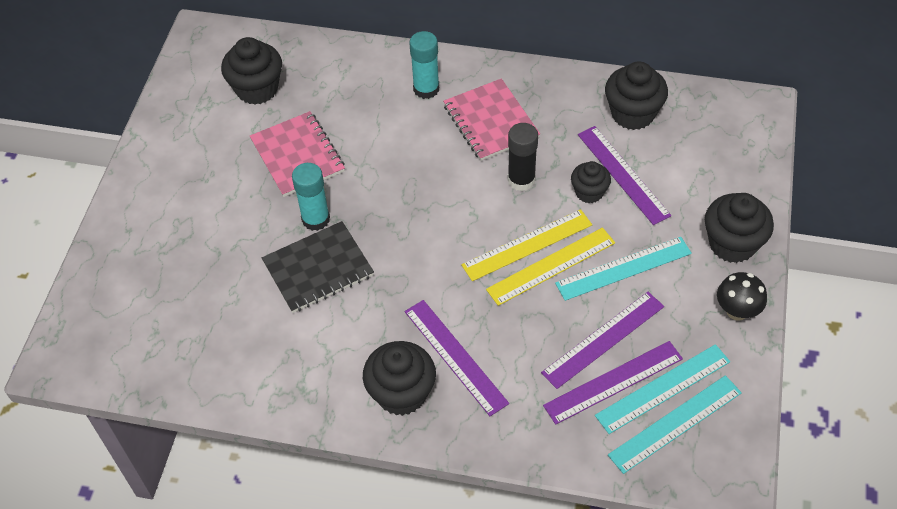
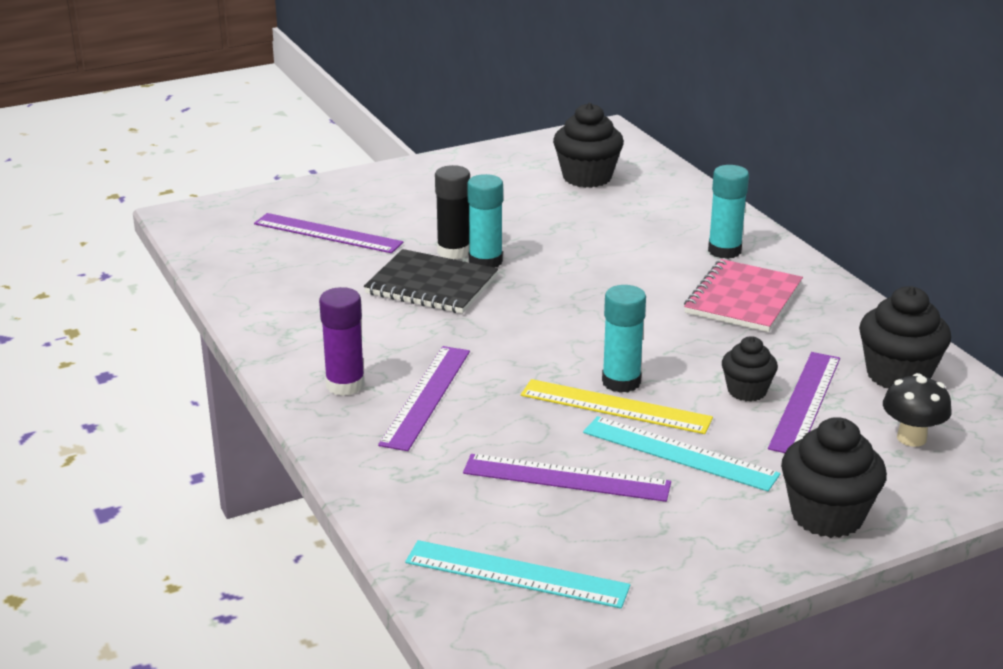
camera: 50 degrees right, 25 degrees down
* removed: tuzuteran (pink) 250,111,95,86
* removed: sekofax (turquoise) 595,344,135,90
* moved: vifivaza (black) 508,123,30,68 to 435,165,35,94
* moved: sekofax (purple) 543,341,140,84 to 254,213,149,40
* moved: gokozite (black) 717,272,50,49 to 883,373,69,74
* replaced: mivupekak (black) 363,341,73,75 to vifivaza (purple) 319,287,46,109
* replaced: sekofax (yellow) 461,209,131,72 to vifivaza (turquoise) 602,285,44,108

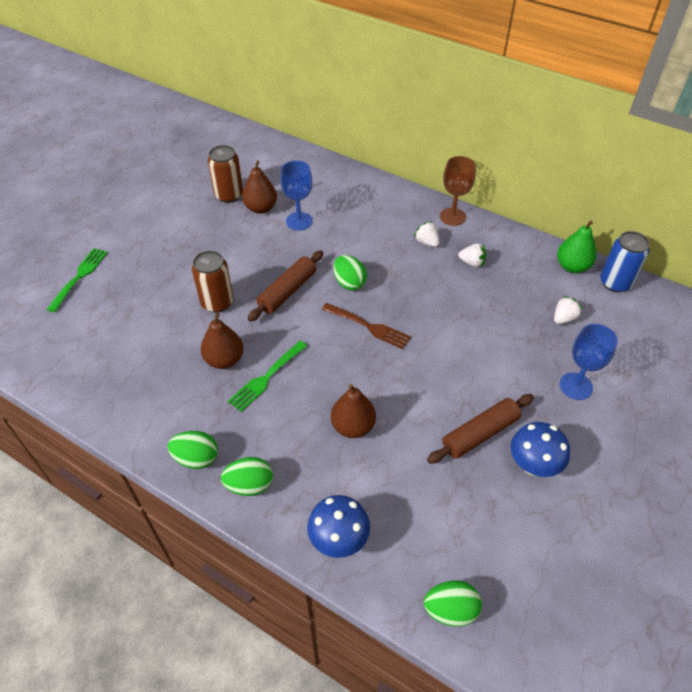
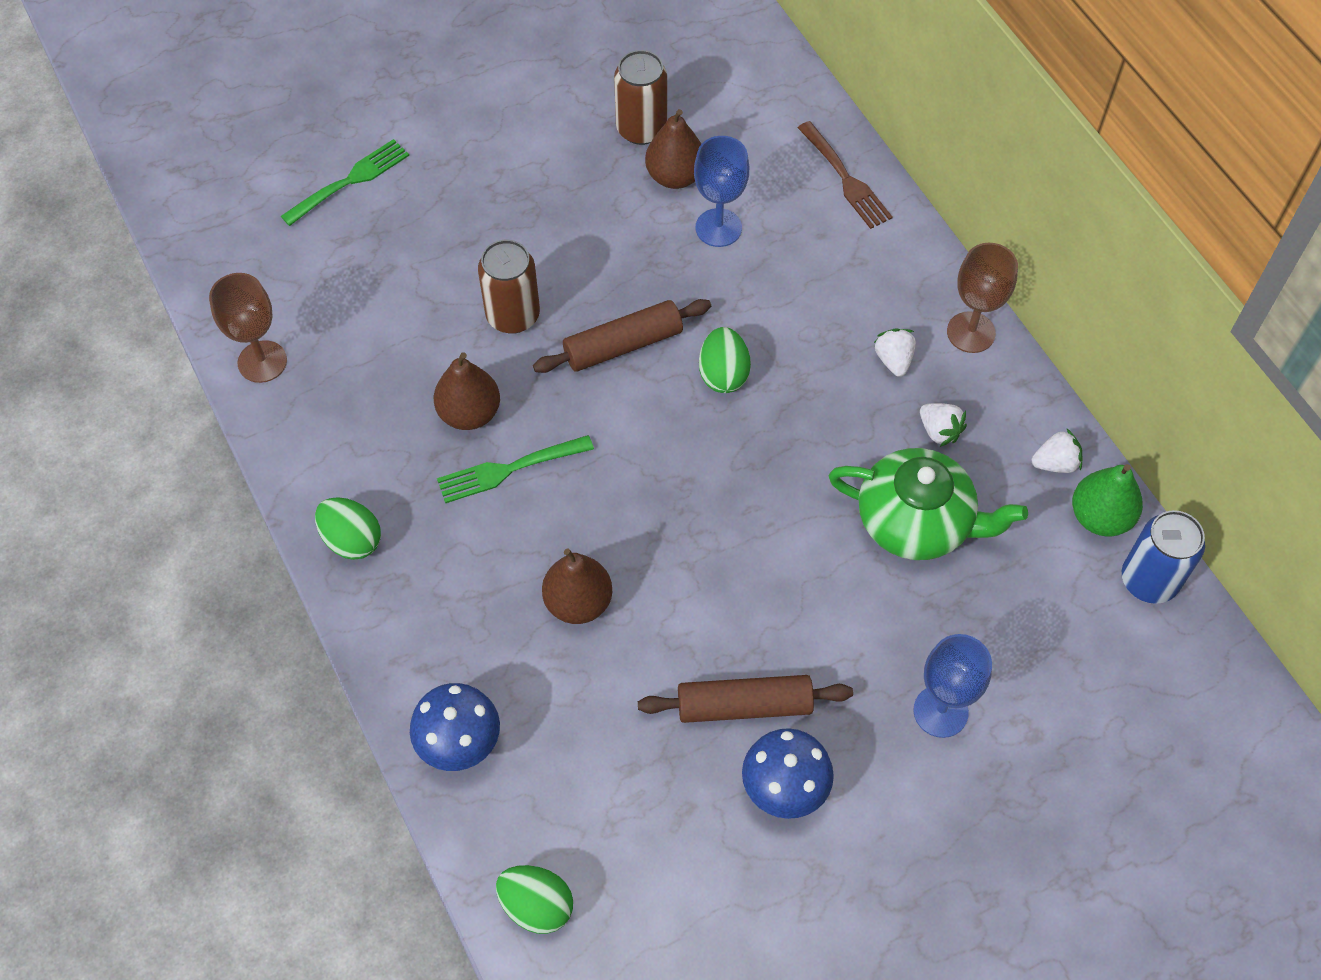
camera: 30 degrees right, 10 degrees up
* removed: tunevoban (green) 221,457,52,39
* added: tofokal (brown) 209,273,78,110
* added: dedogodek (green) 829,448,199,112
* moved: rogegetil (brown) 322,303,89,46 to 798,121,95,108
* moved: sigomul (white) 554,296,29,28 to 1032,429,50,44

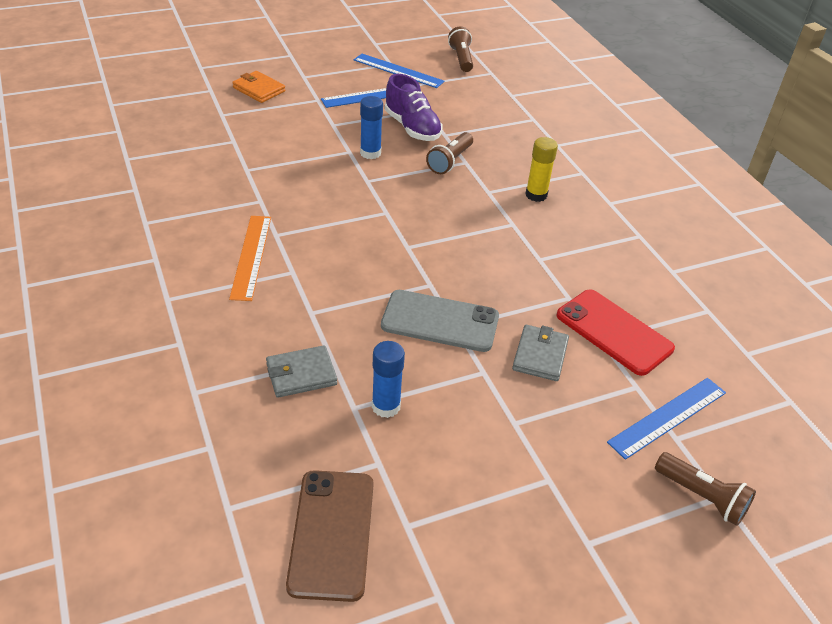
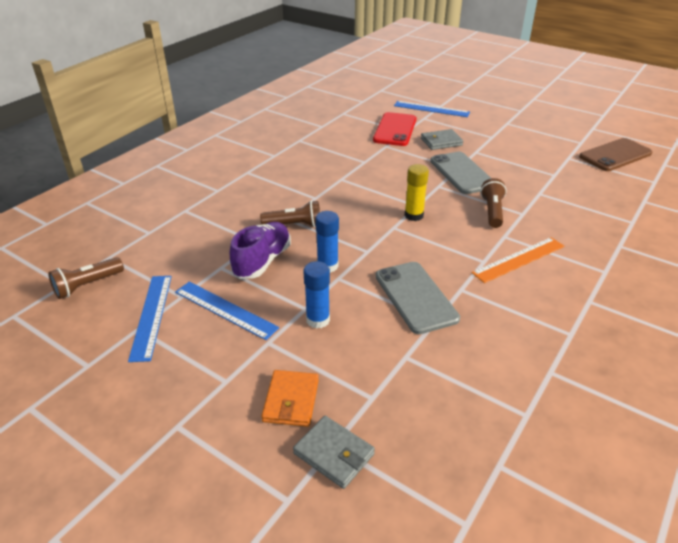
camera: 120 degrees left, 5 degrees down
* added: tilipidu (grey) 375,262,85,72
* moved: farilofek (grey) 266,345,71,53 to 293,416,82,73
* moved: vifivaza (blue) 372,341,33,77 to 304,261,26,68
* moved: vifivaza (yellow) 525,137,33,65 to 405,164,24,57
* moved: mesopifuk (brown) 655,452,101,74 to 480,178,27,50

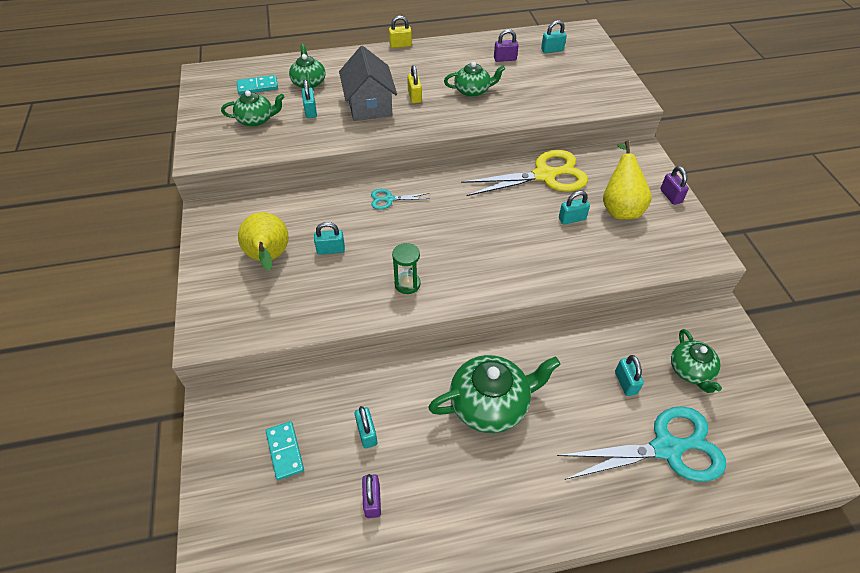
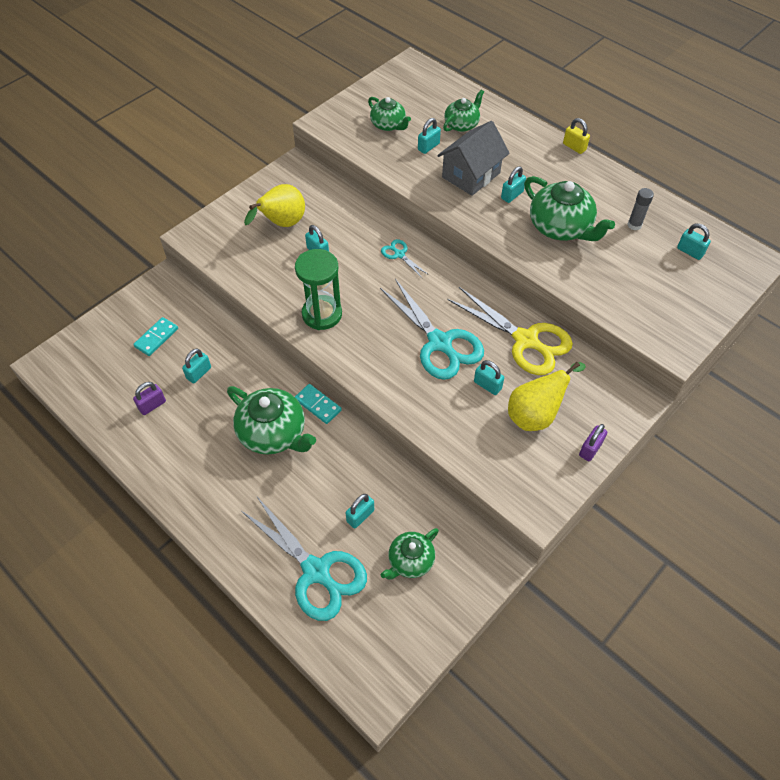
camera: 55 degrees right, 5 degrees up
* added: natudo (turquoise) 380,279,104,101
* moved: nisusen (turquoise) 237,75,41,19 to 295,384,47,40
* replaced: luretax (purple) 494,29,25,33 to vifivaza (grey) 628,188,26,43
* recoloured: luretax (yellow) 407,65,15,38 to luretax (turquoise) 501,166,25,37
* resized: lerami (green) 392,243,28,51 = 295,249,47,81 x1.71
* resized: dedogodek (green) 444,62,61,35 = 524,176,91,65 x1.65

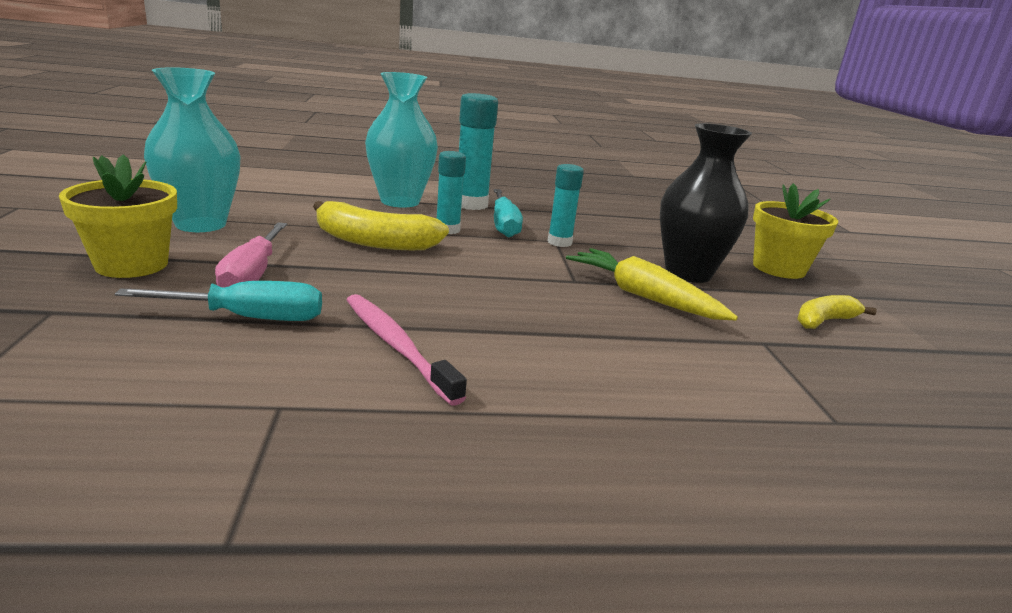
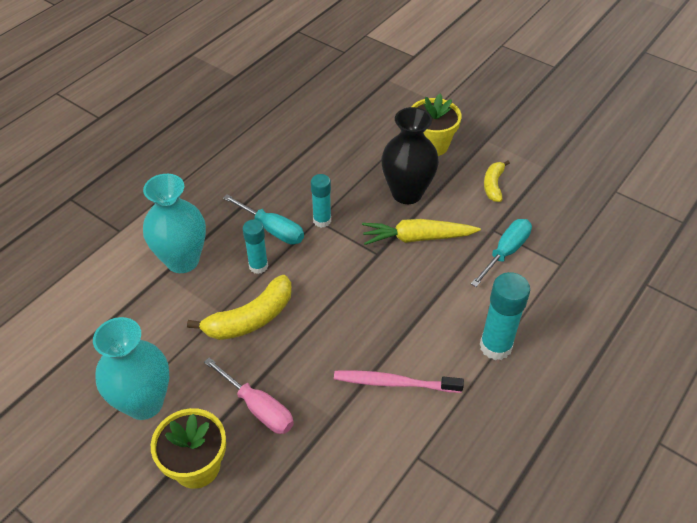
camera: 45 degrees left, 25 degrees up
* moved: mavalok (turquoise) 115,281,207,40 to 471,219,61,68
* moved: vifivaza (turquoise) 459,93,39,117 to 480,272,50,88

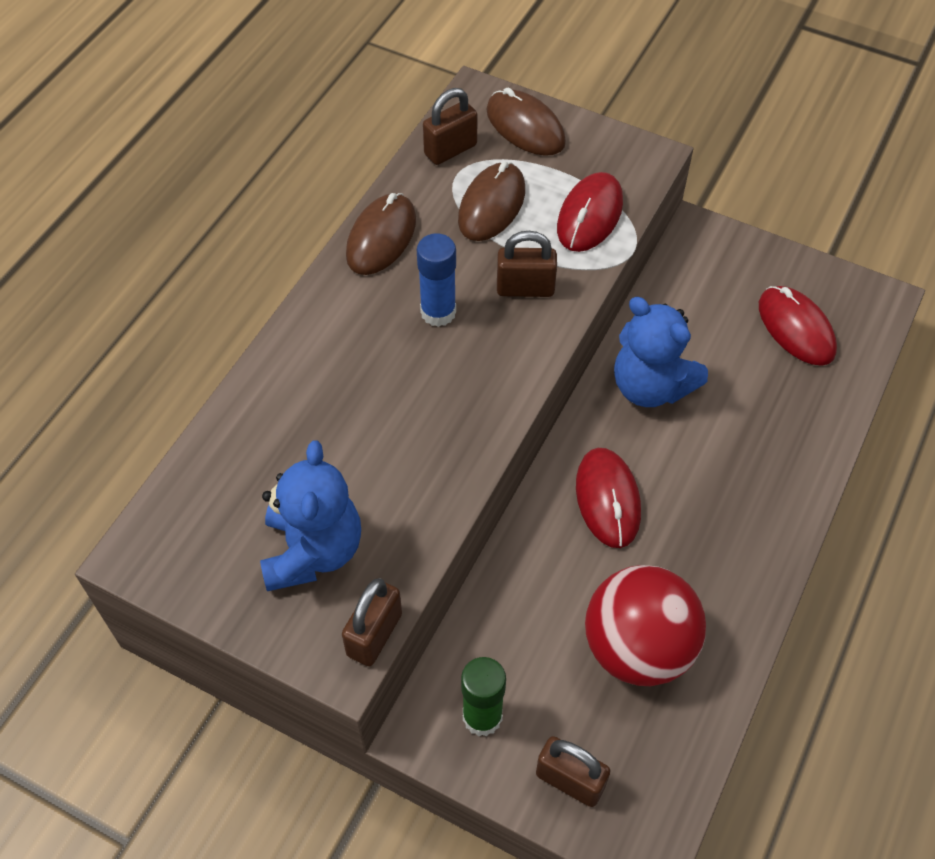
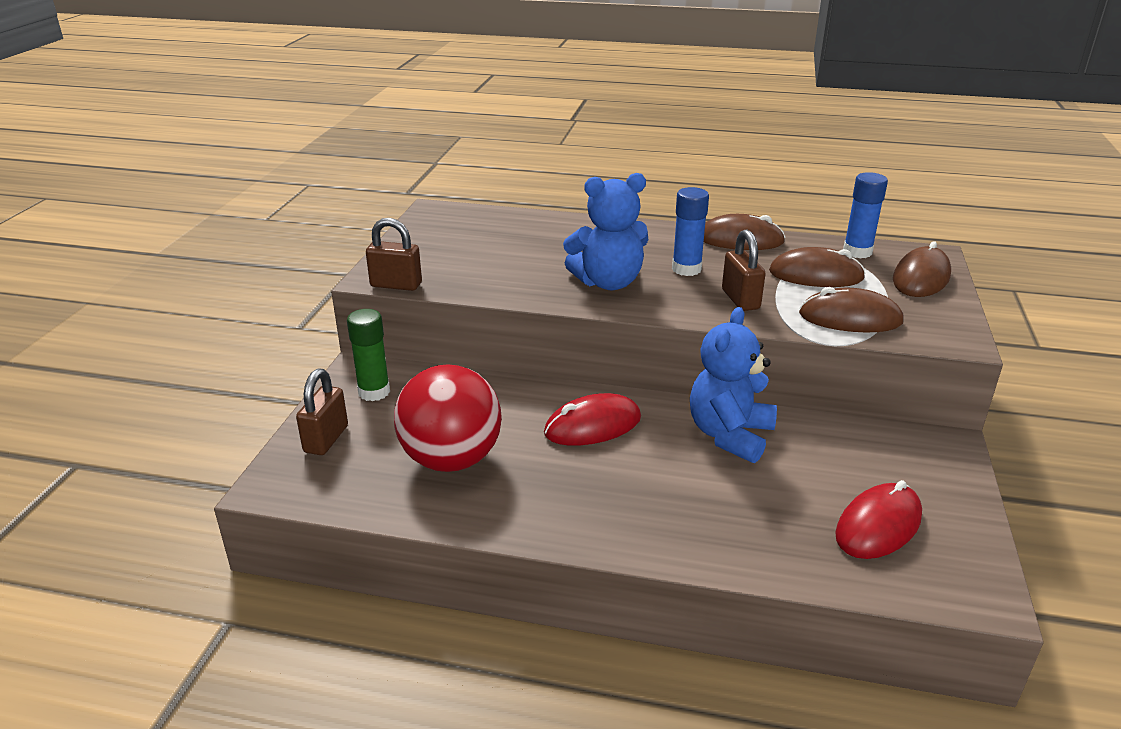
camera: 75 degrees right, 25 degrees down
* moved: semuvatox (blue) 260,441,101,150 to 563,173,86,117
* replaced: luretax (brown) 423,88,55,77 to vifivaza (blue) 843,172,45,87
* recoloured: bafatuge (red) 557,172,66,80 to bafatuge (brown) 799,287,105,46

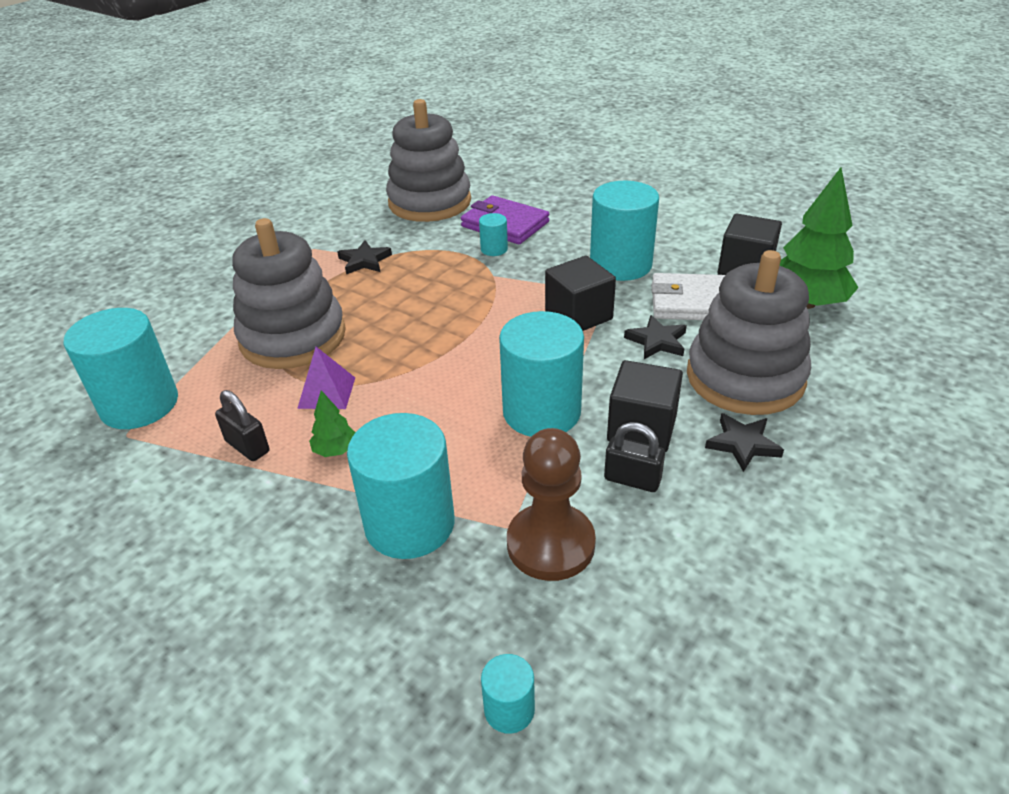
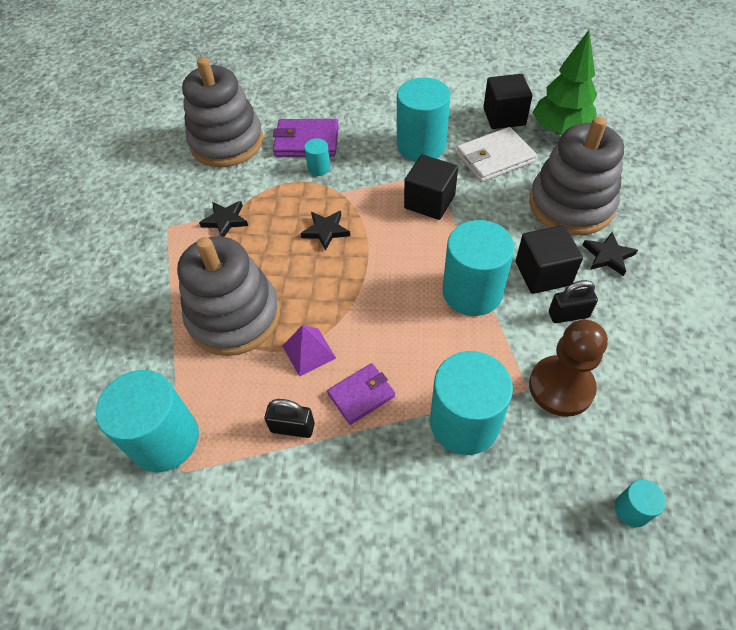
camera: 30 degrees left, 15 degrees up
* moved: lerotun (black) 624,315,63,44 to 300,211,50,40
* replaced: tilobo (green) 309,390,47,67 to farilofek (purple) 327,363,68,62

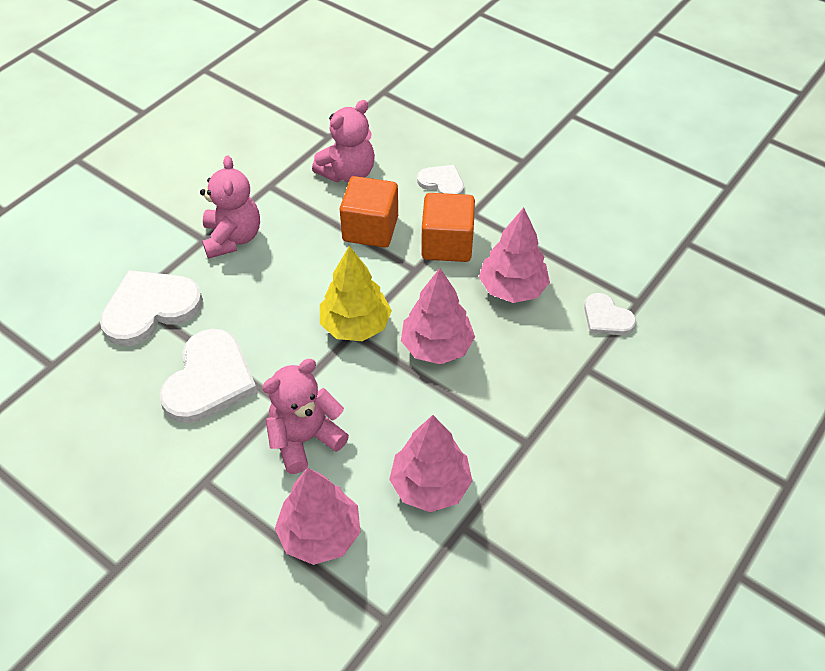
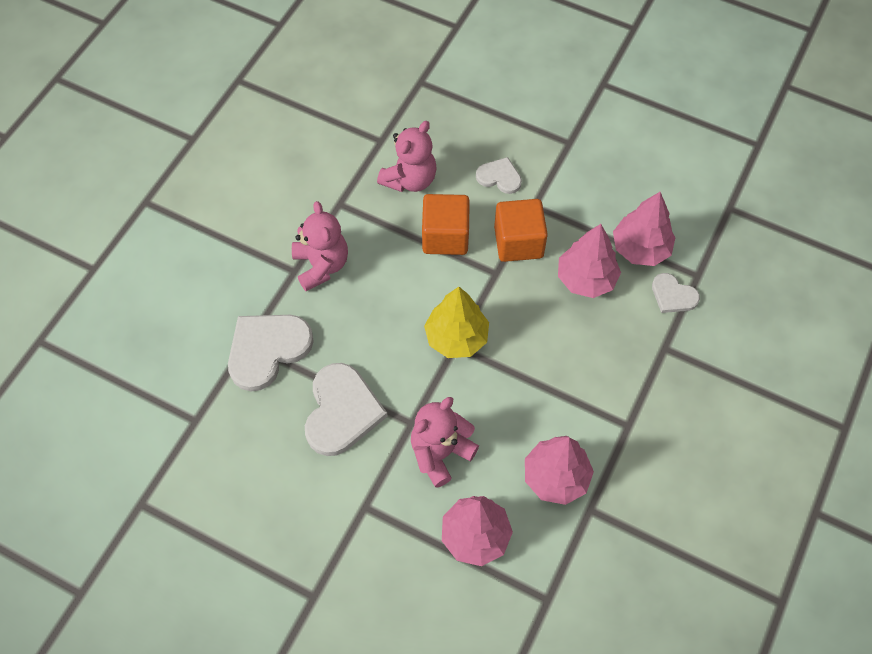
camera: 10 degrees left, 10 degrees up
* moved: tilobo (pink) 401,268,74,96 to 613,192,63,74

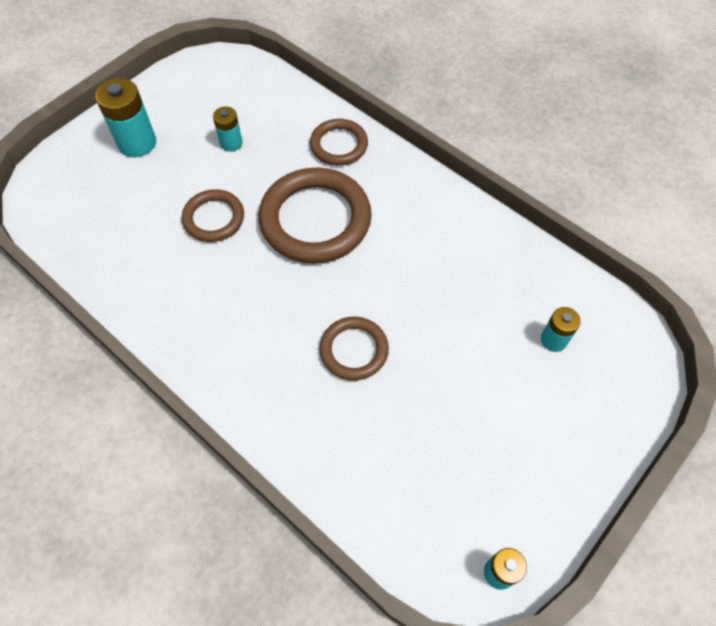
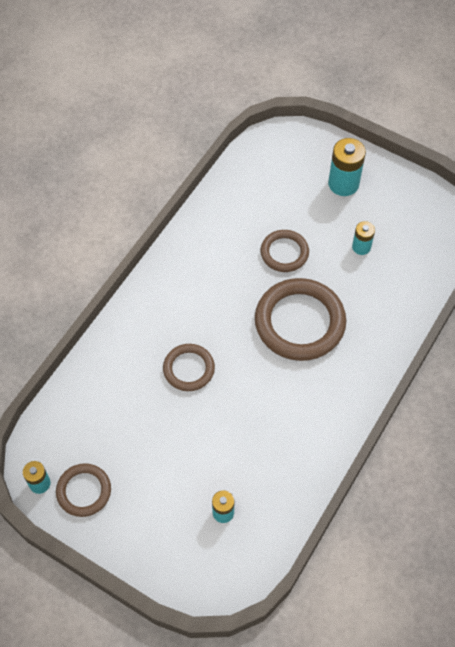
camera: 80 degrees right, 0 degrees up
* moved: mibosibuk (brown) 310,119,58,47 to 56,463,55,54

